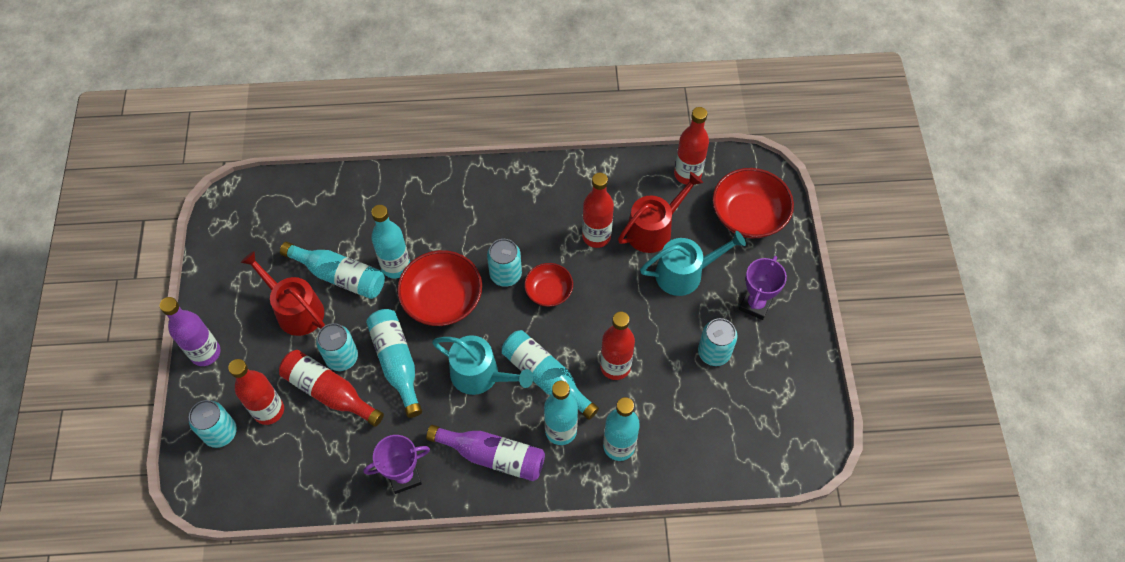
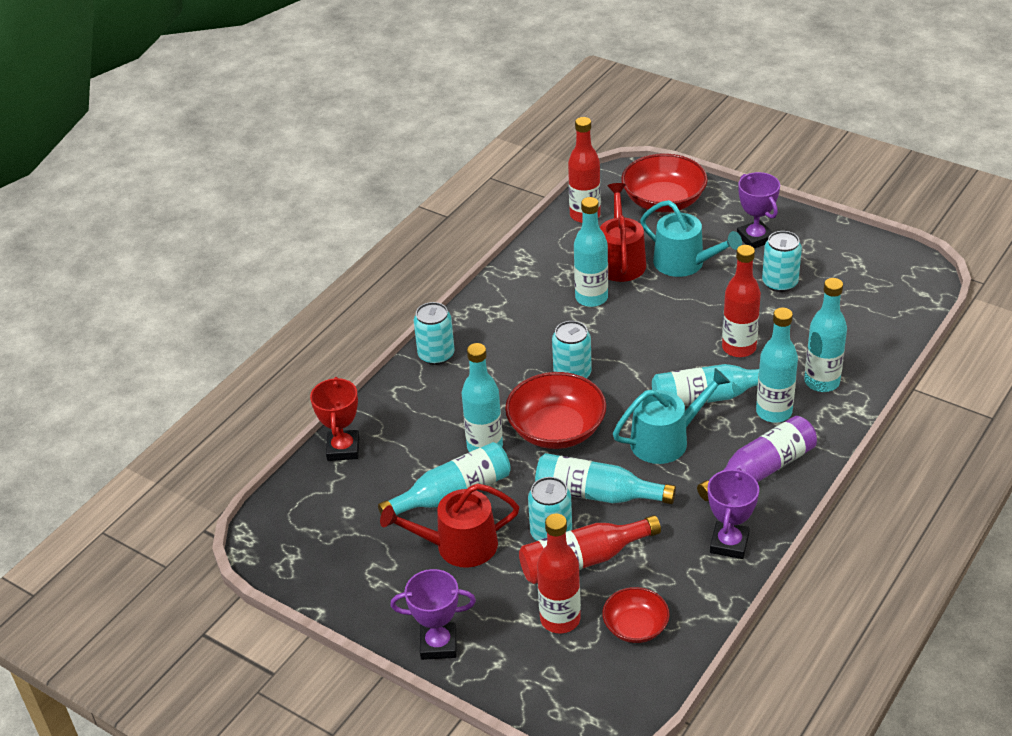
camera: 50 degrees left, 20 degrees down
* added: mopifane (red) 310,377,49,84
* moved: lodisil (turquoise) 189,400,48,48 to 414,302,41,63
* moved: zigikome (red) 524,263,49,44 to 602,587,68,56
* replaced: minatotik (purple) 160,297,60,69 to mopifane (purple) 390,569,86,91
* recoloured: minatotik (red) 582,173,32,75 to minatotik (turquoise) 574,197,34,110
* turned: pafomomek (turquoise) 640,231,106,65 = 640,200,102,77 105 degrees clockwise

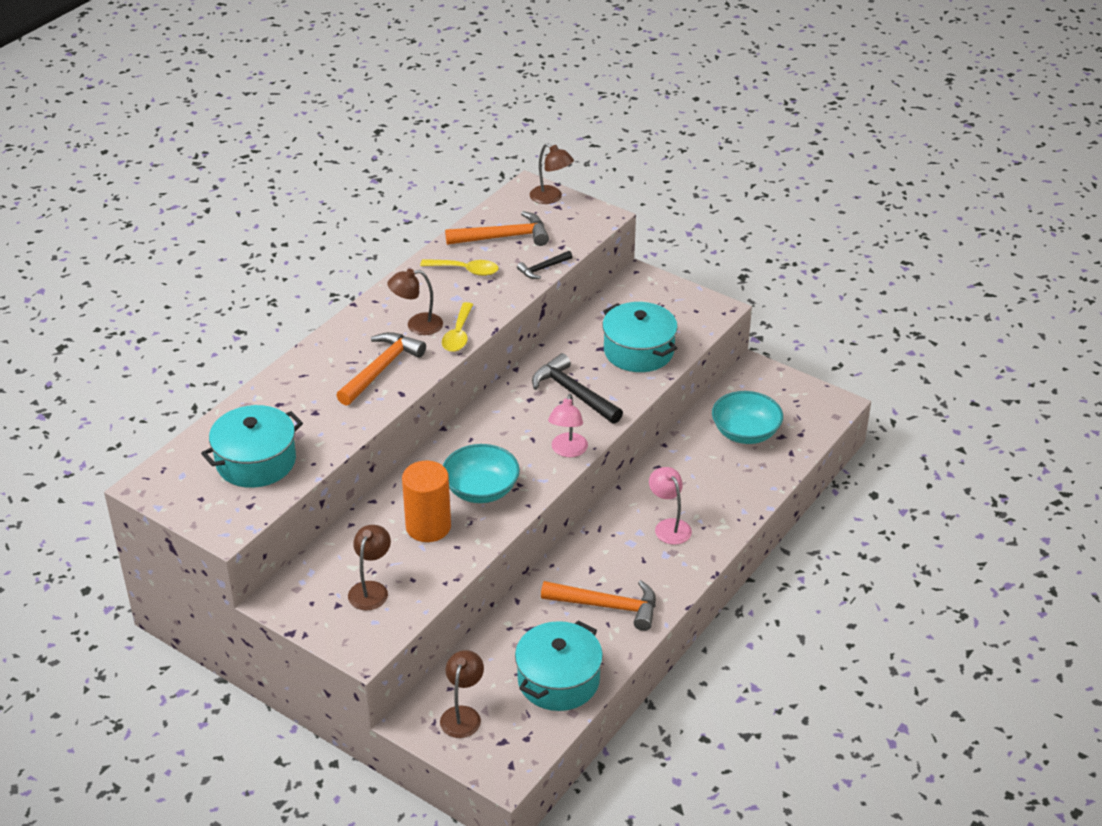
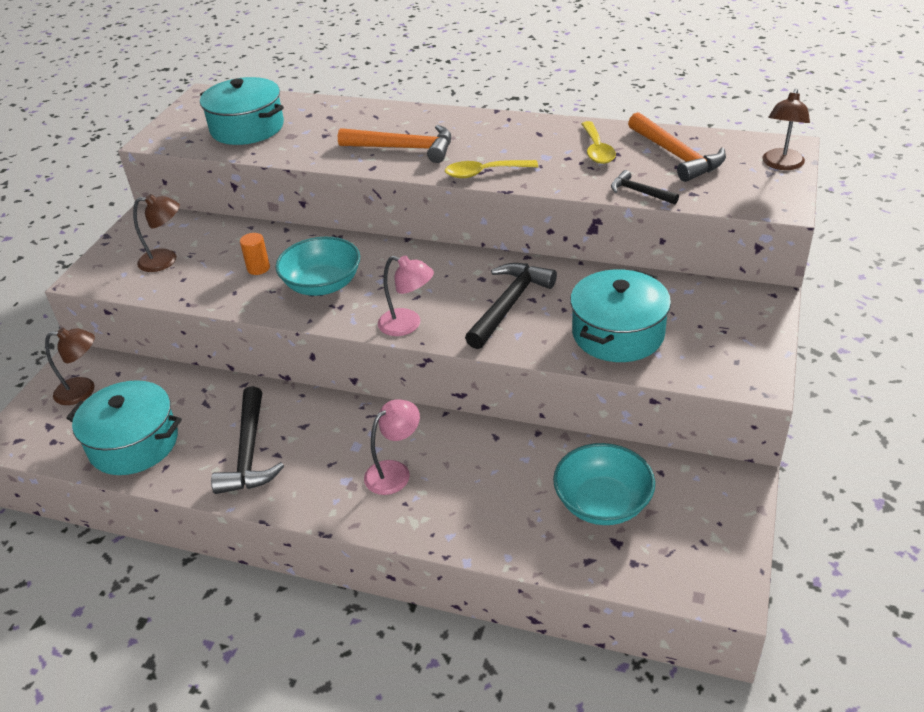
camera: 75 degrees right, 0 degrees up
* removed: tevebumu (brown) 387,269,56,66
* recoloured: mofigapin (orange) 541,580,115,51 to mofigapin (black) 211,386,73,108
* turned: tevebumu (pink) 548,394,40,63 = 378,255,56,81 150 degrees counterclockwise
* resized: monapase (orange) 402,461,49,81 = 240,233,30,42 x0.49

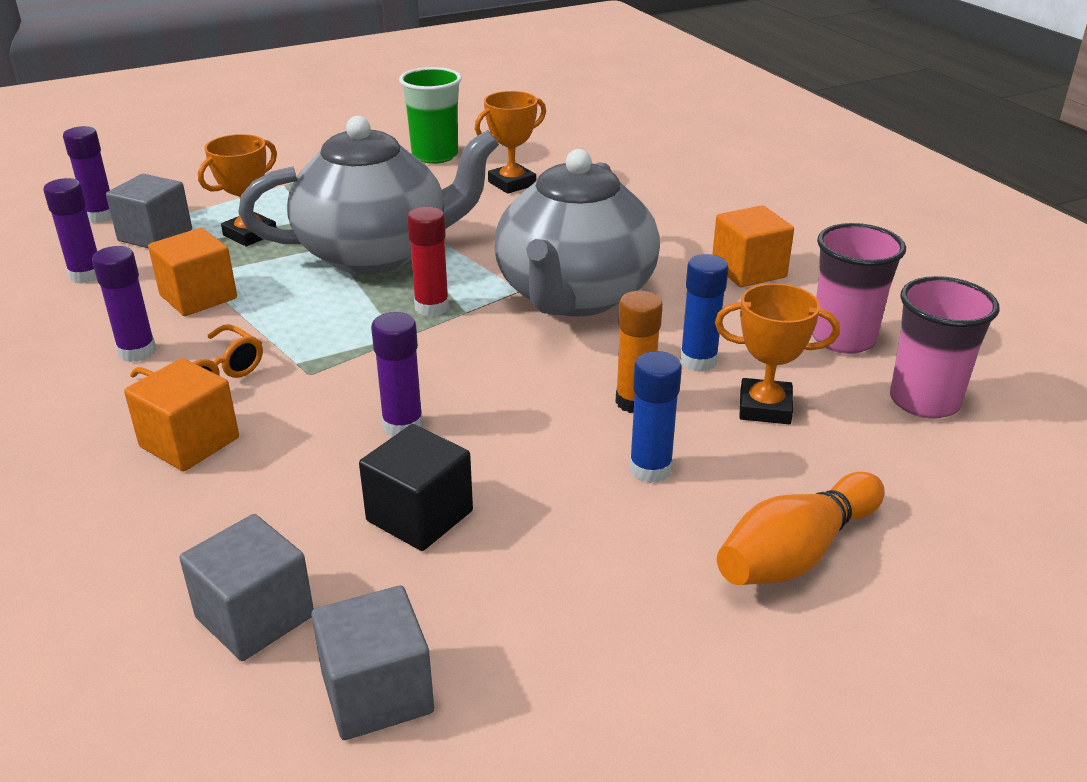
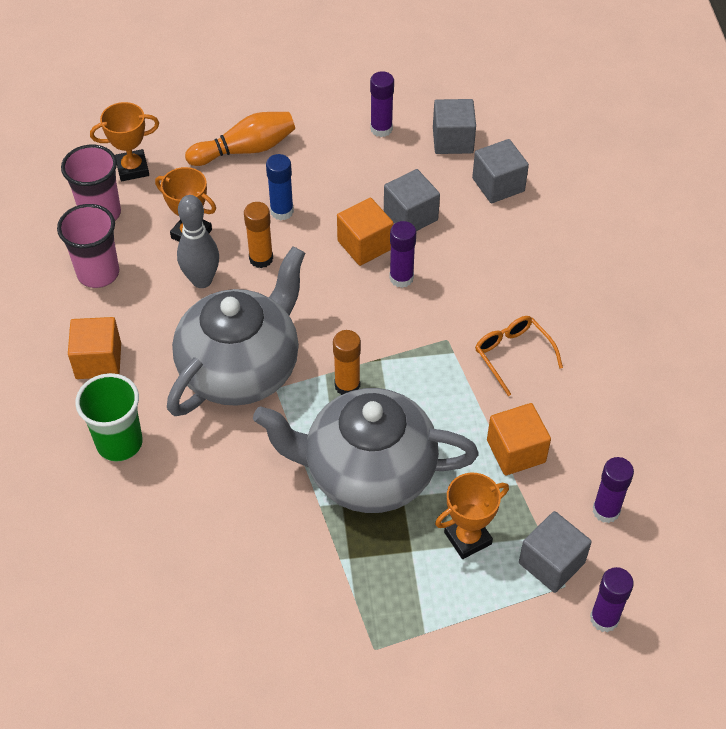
camera: 160 degrees left, 20 degrees up
* moved: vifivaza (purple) 92,246,65,116 to 370,71,24,66
* moved: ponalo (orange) 124,358,115,113 to 337,198,57,68
* moved: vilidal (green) 399,67,63,97 to 75,373,68,89
* moved: mopifane (orange) 475,91,71,103 to 90,102,69,79
* replaced: vifivaza (blue) 680,254,49,118 to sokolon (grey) 177,195,42,93
* recoloured: ponalo (black) 359,424,114,127 to ponalo (grey) 384,169,56,62
* recoloured: vifivaza (red) 407,207,42,110 to vifivaza (orange) 333,330,28,65

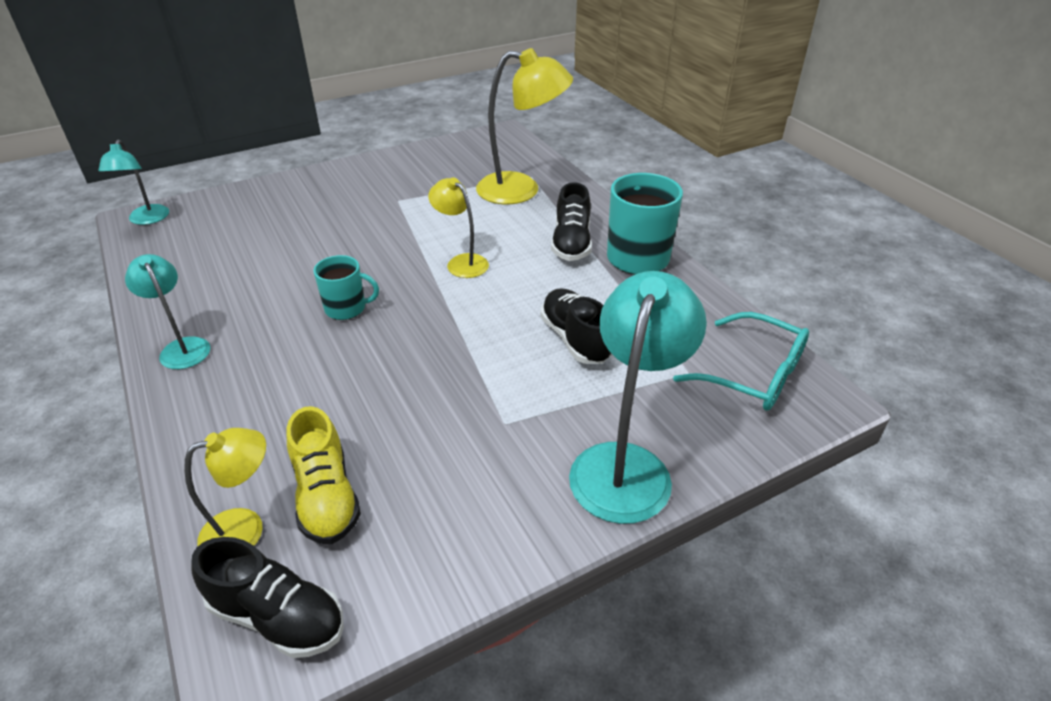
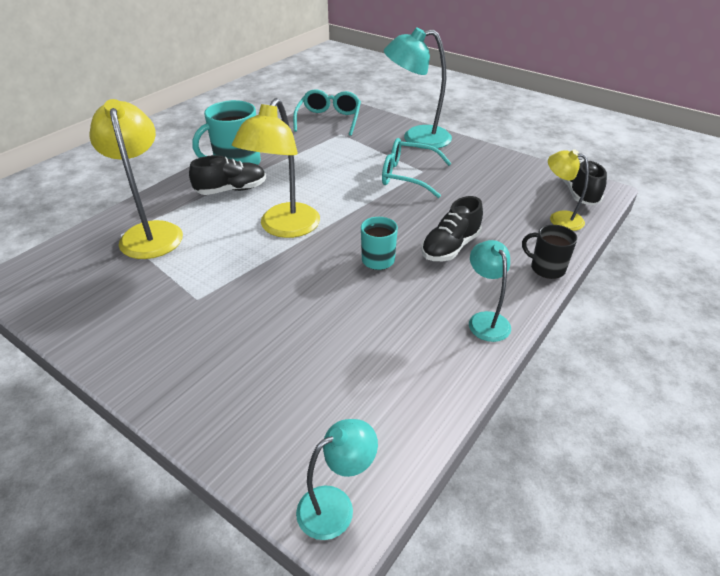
camera: 115 degrees left, 0 degrees up
* removed: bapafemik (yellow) 287,406,74,138
* added: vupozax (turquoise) 382,138,70,60
* added: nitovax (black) 522,225,55,54
* moved: bapafemik (black) 540,288,72,76 to 421,196,62,65
* turned: tevebumu (turquoise) 125,254,85,115 = 469,240,42,102 135 degrees clockwise
* resized: tevebumu (yellow) 428,177,61,101 = 232,98,88,140 x1.75

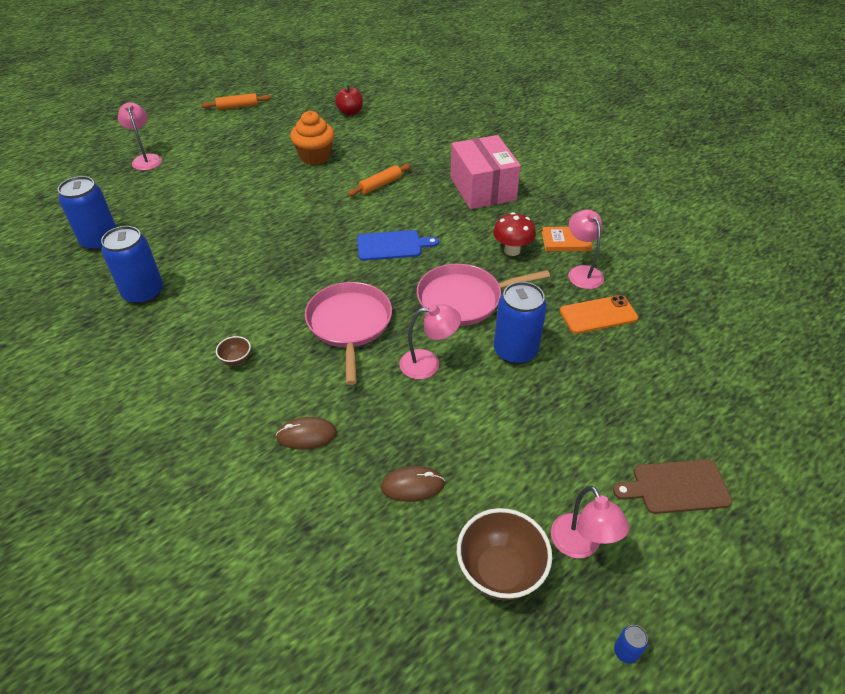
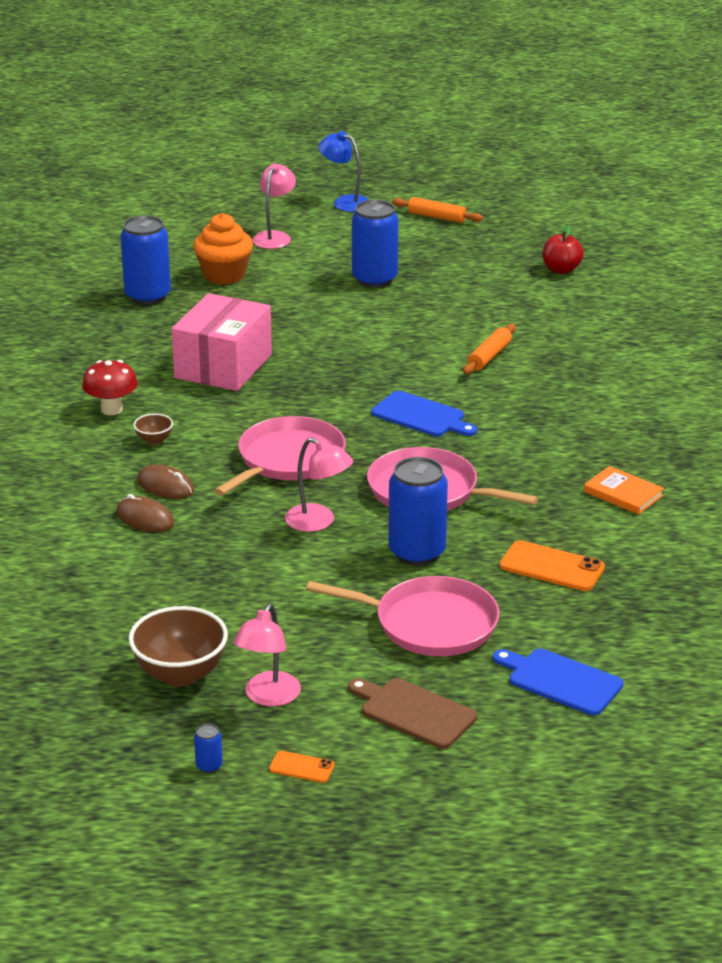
camera: 40 degrees right, 15 degrees down
* removed: tevebumu (pink) 568,210,36,79
* added: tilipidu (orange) 269,751,66,32
* added: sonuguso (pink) 306,576,194,80
* added: tevebumu (blue) 318,131,51,81
* added: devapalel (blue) 493,649,130,66
* moved: lodisil (blue) 101,226,62,79 to 352,200,46,88
* moved: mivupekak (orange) 290,111,44,54 to 193,213,60,72
* moved: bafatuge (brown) 381,466,64,36 to 137,464,57,35
* moved: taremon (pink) 450,135,71,74 to 172,293,100,98
* moved: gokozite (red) 493,212,43,44 to 82,360,56,55
* turned: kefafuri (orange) 348,164,63,33 = 463,324,53,50 60 degrees counterclockwise

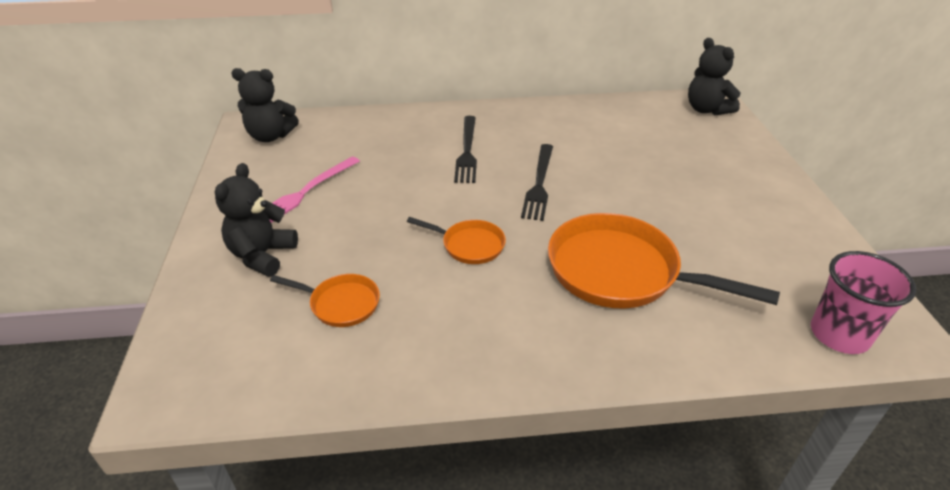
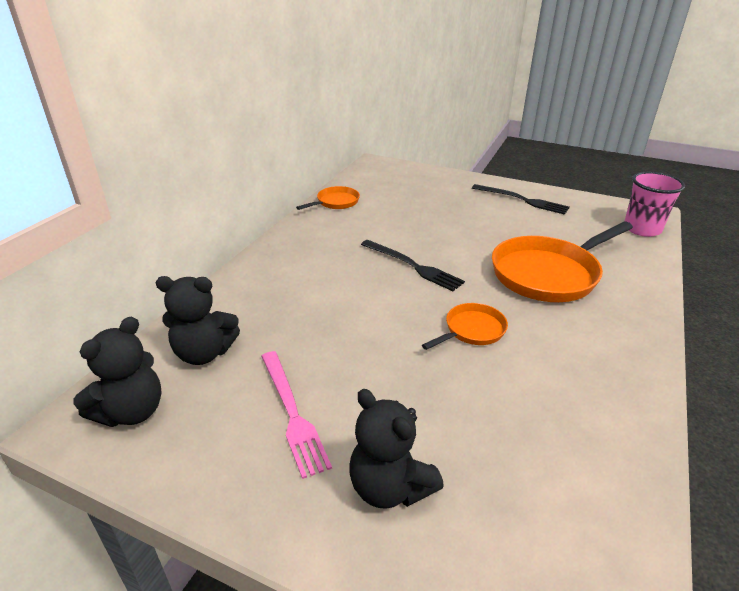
camera: 60 degrees left, 5 degrees down
* moved: sonuguso (orange) 270,274,110,53 to 296,186,64,24
* moved: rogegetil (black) 454,116,23,67 to 472,184,98,31
* moved: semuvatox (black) 688,38,53,78 to 156,276,84,89

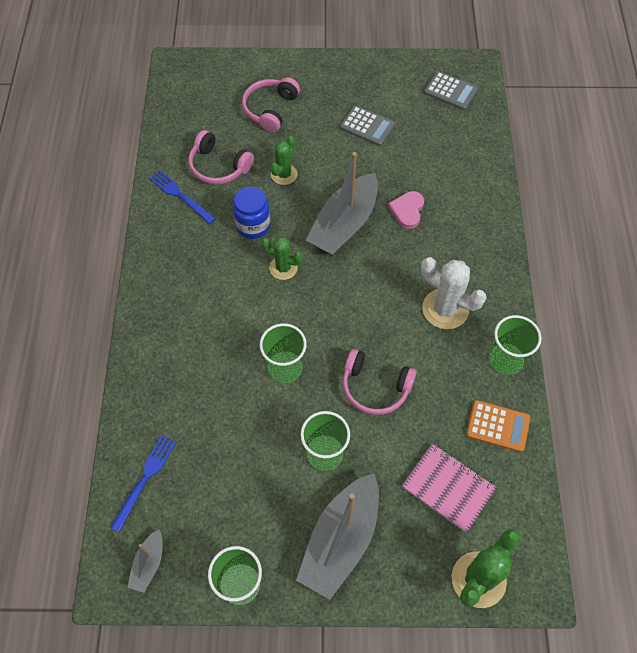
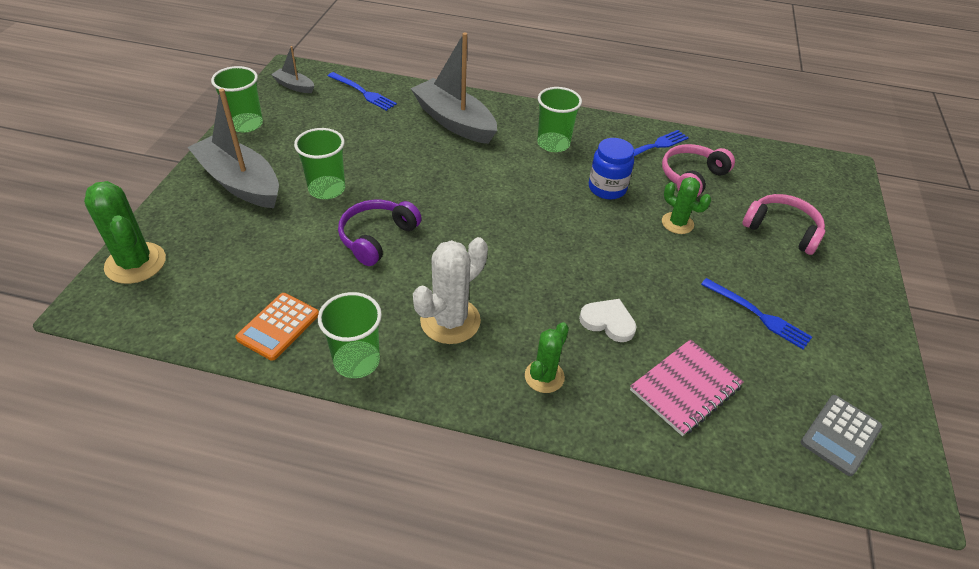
camera: 100 degrees right, 15 degrees down
* moved: vilidal (green) 260,323,47,60 to 537,87,45,65
* moved: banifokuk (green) 262,237,41,43 to 525,322,44,71
* moved: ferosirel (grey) 306,152,72,103 to 410,32,87,112
* moved: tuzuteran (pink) 402,443,95,89 to 630,339,114,97
* replaced: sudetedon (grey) 340,106,55,40 to rogegetil (blue) 701,278,111,71
* recoloured: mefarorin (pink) 343,349,74,66 to mefarorin (purple) 338,200,84,66
* recoloured: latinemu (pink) 388,191,36,38 to latinemu (white) 579,299,58,43

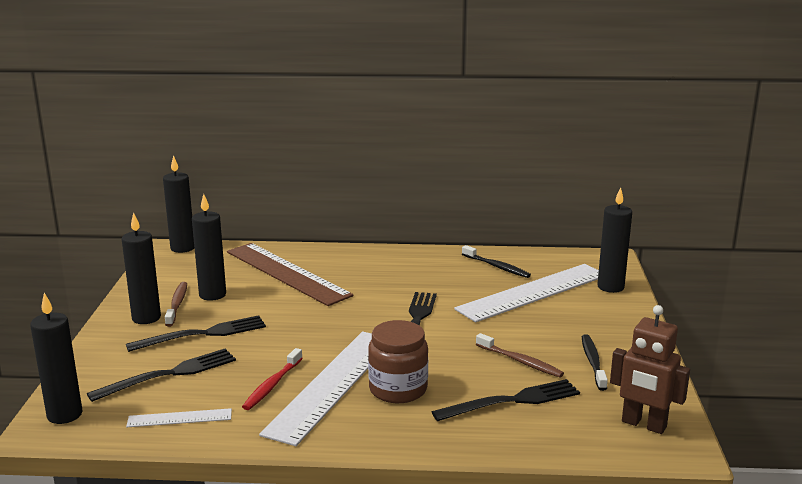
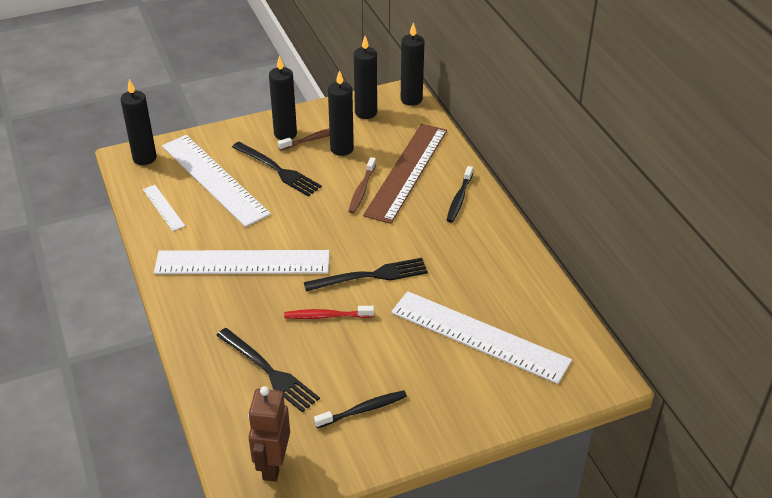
camera: 65 degrees right, 20 degrees up
* removed: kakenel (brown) 368,320,60,83
* moved: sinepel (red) 242,348,61,62 to 284,306,90,13
* moved: sinepel (black) 462,245,69,33 to 447,166,26,57
* moved: sinepel (brown) 476,333,88,45 to 348,157,28,57
* moved: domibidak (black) 597,187,35,106 to 354,36,23,83
* replaced: rogegetil (black) 87,348,149,54 to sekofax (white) 162,135,109,92

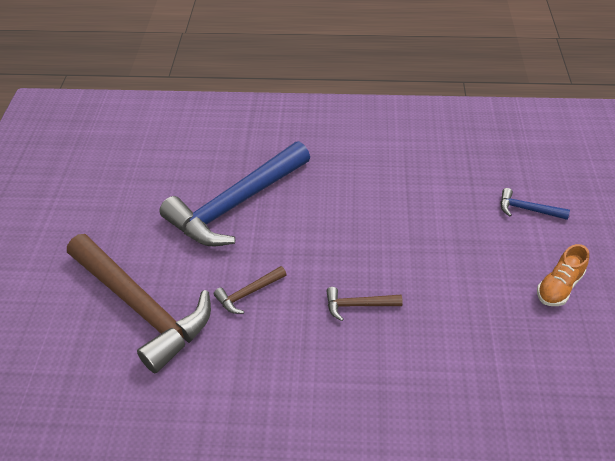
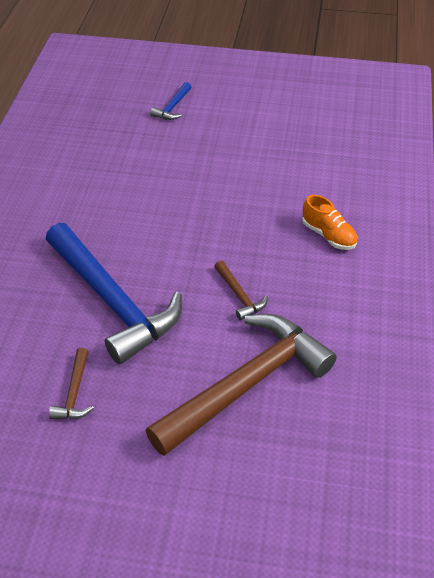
camera: 85 degrees left, 0 degrees up
* moved: mofigapin (brown) 326,287,77,34 to 49,348,45,71
* moved: bapafemik (orange) 537,244,52,62 to 302,195,55,55

